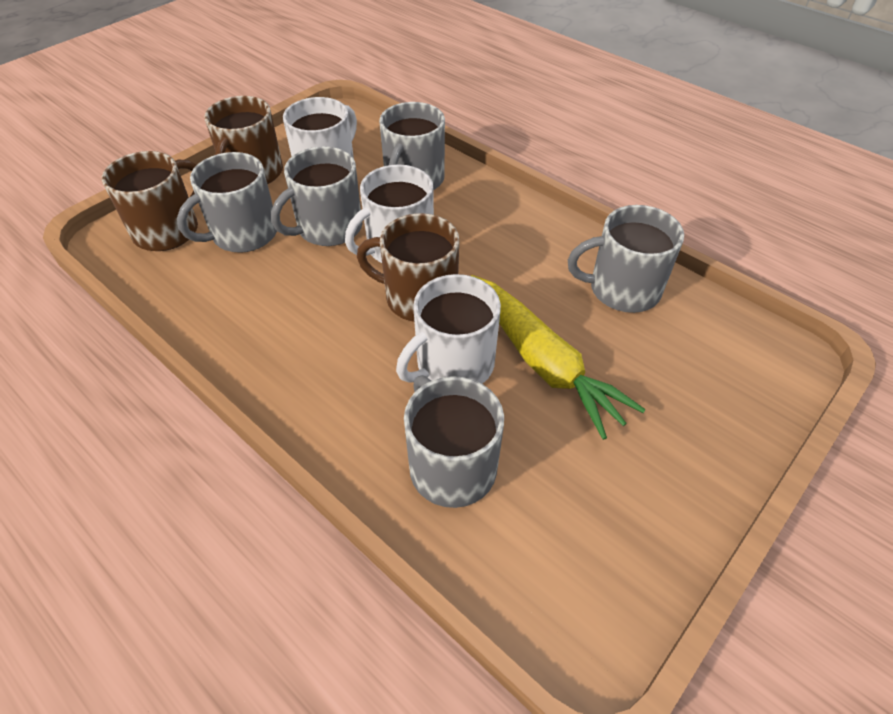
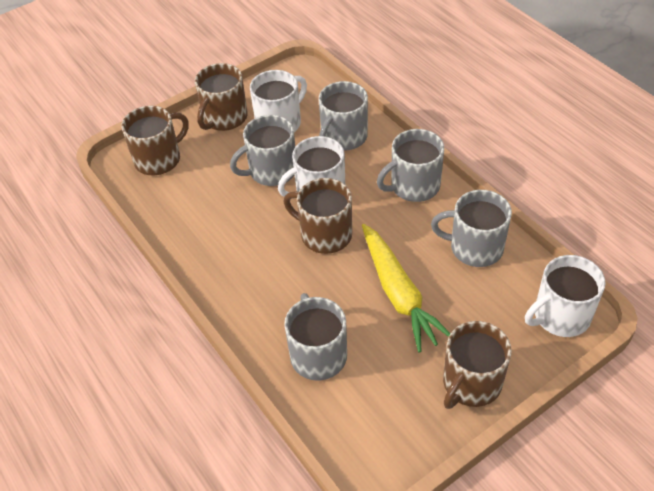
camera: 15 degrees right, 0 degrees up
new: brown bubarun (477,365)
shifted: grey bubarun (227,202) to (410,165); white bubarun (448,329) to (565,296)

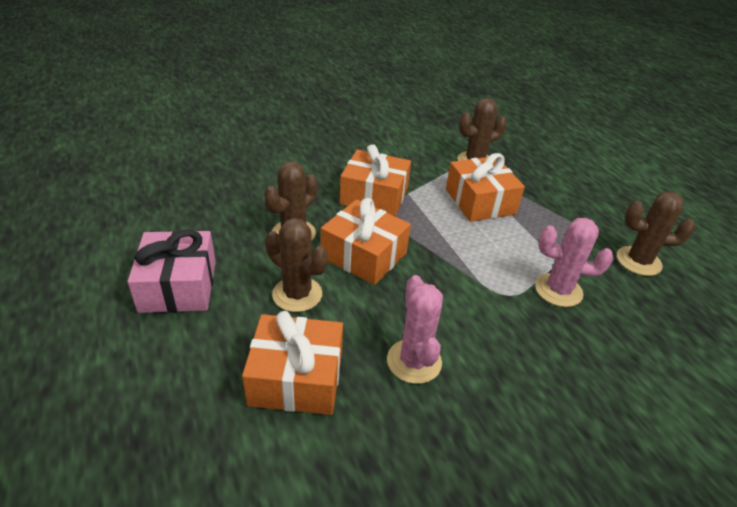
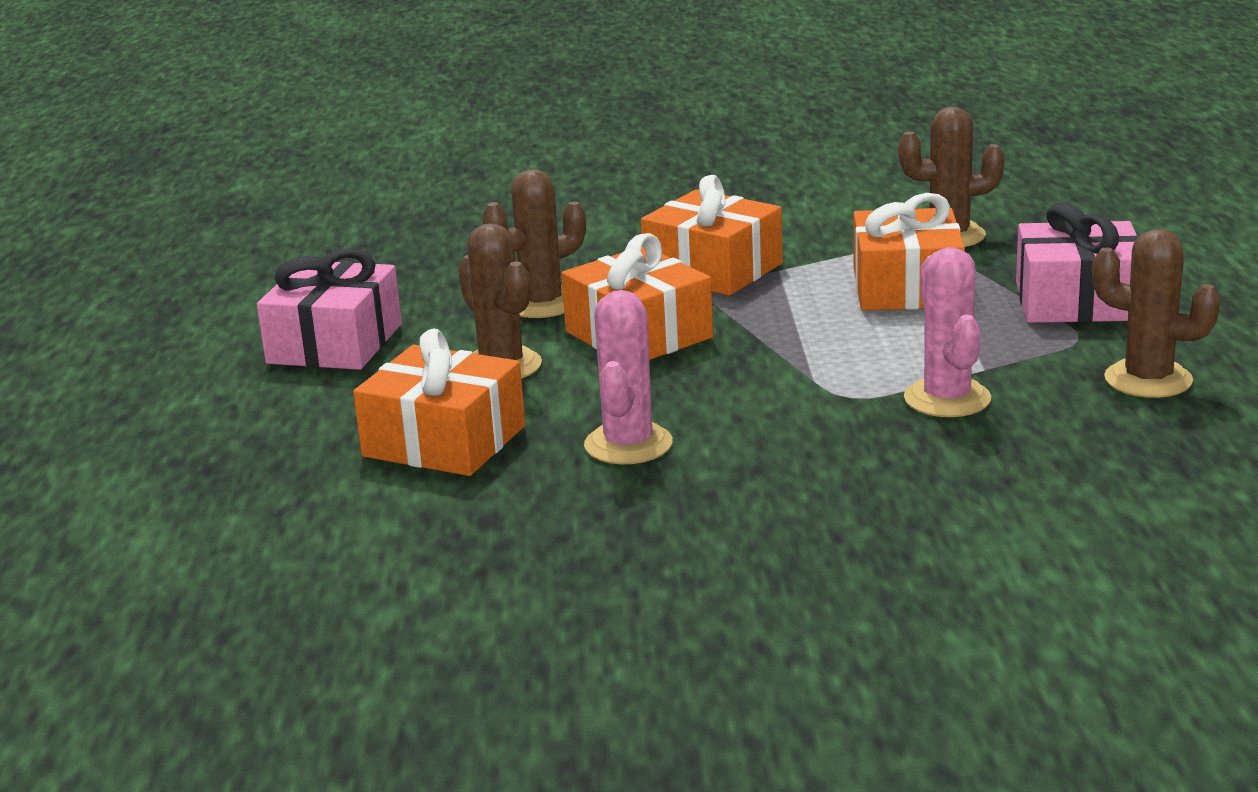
camera: 25 degrees right, 15 degrees down
new: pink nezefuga (1077,262)
rotated: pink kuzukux (574,262) = (947,332) 45 degrees clockwise

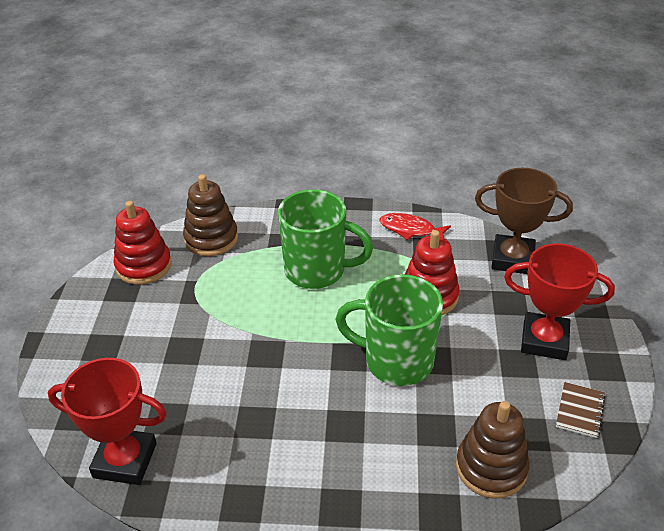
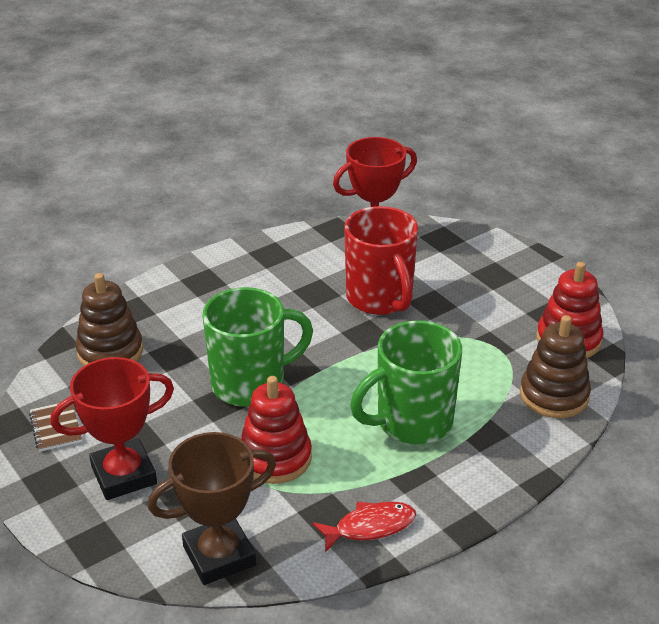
camera: 140 degrees right, 5 degrees down
new: red bubarun (381,260)

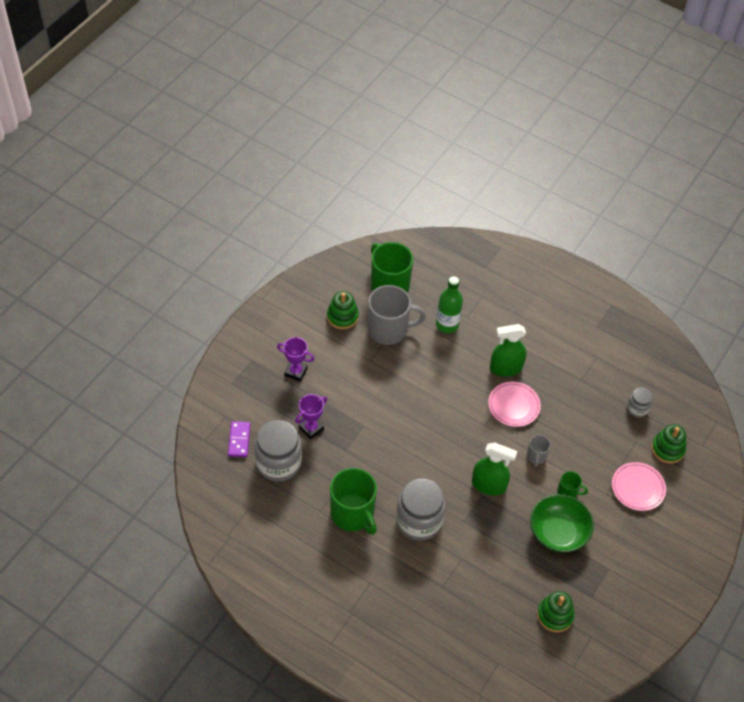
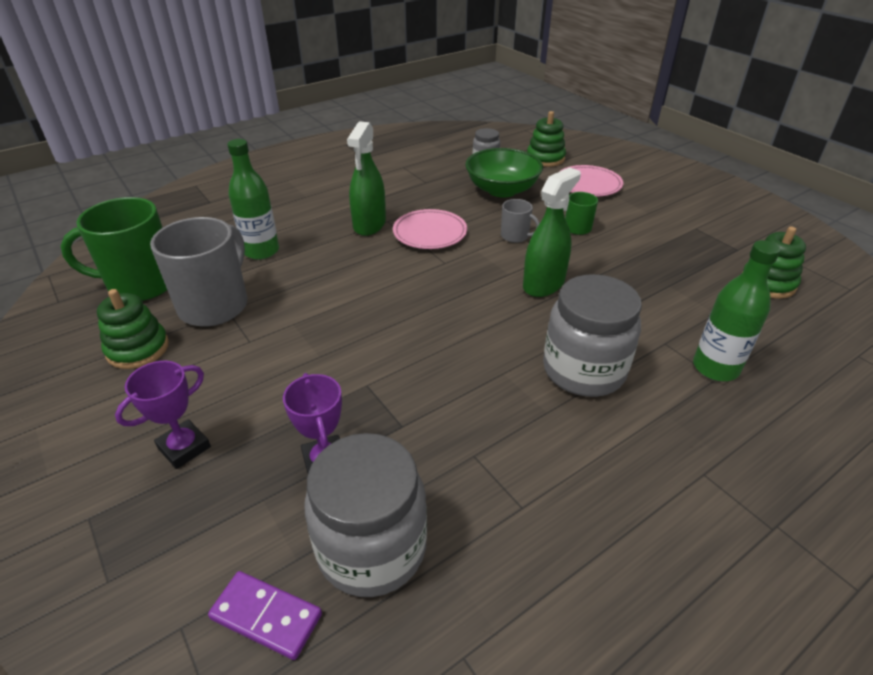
camera: 65 degrees left, 15 degrees down
gone: green bubarun (353,501)
new: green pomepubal (736,310)
shifted: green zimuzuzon (562,523) to (504,173)

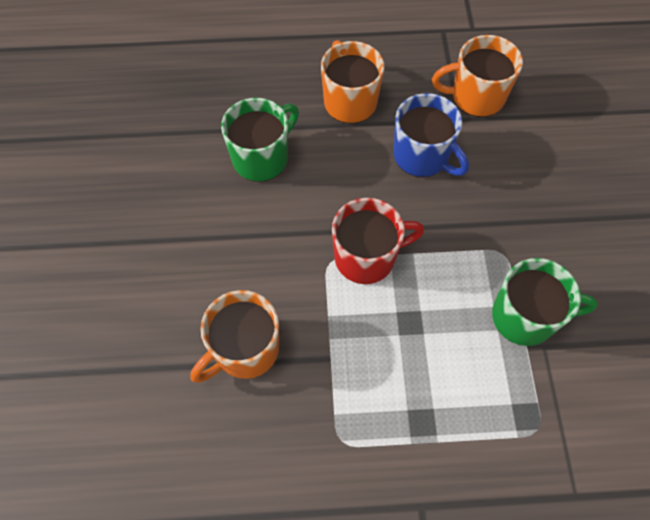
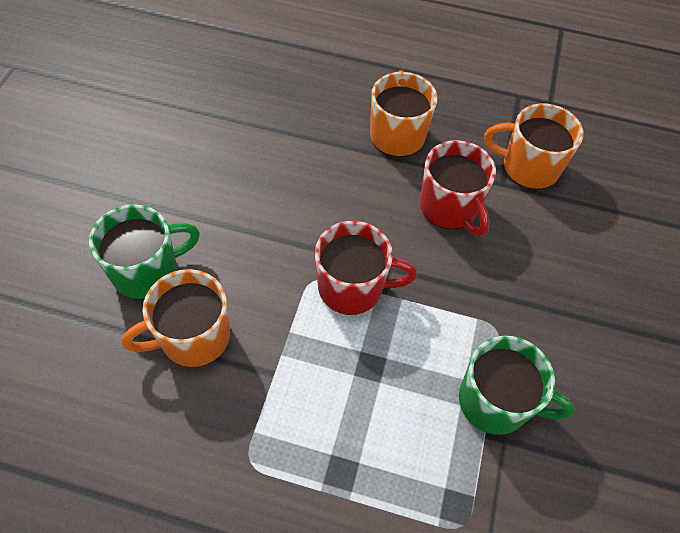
camera: 15 degrees right, 5 degrees down
shifted: green bubarun (260,140) to (144,252)
repainted: blue bubarun (431,135) to red bubarun (458,188)

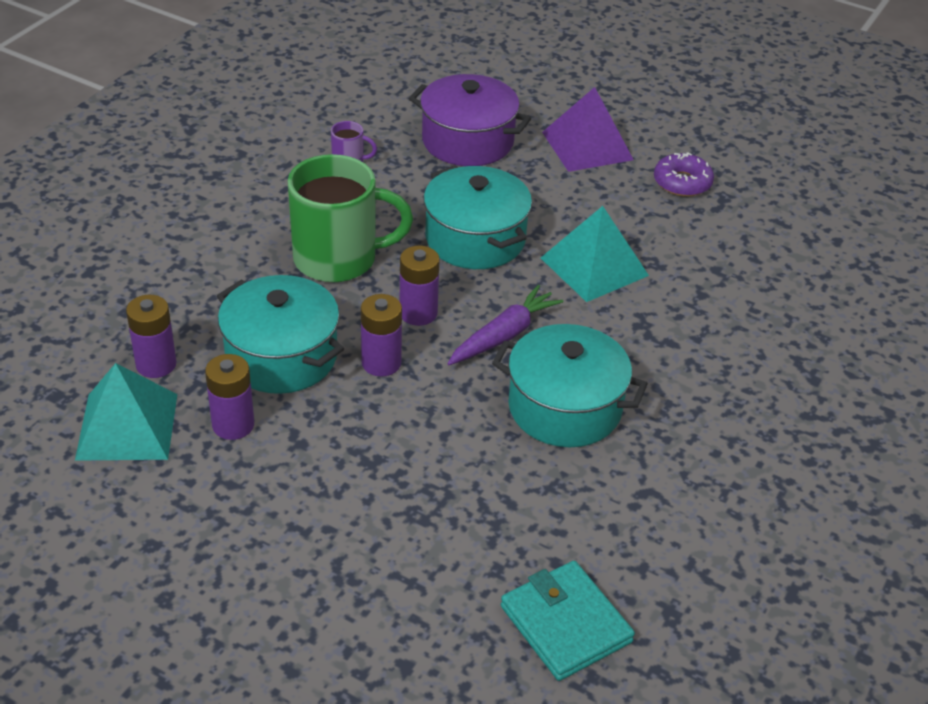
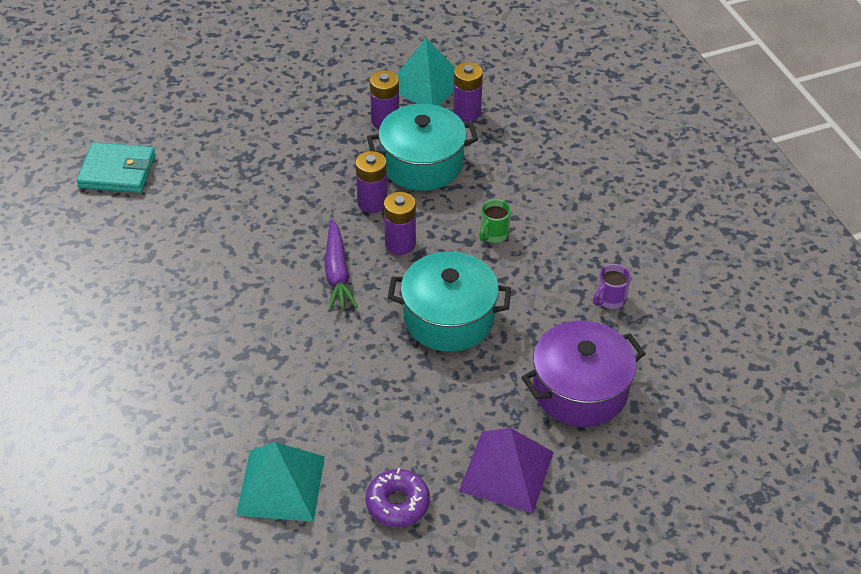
camera: 130 degrees right, 5 degrees up
gone: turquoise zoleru (570,385)
shifted: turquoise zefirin (595,254) to (280,482)
scaled: green bubarun (350,218) = (495,221) x0.42

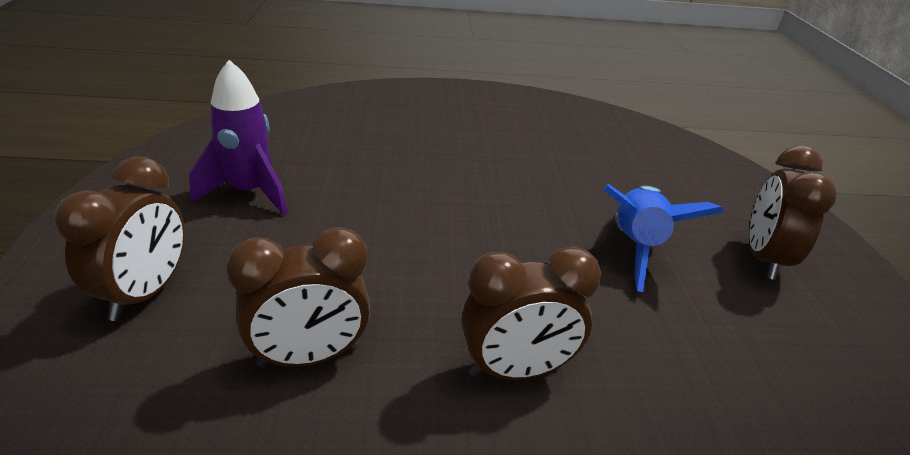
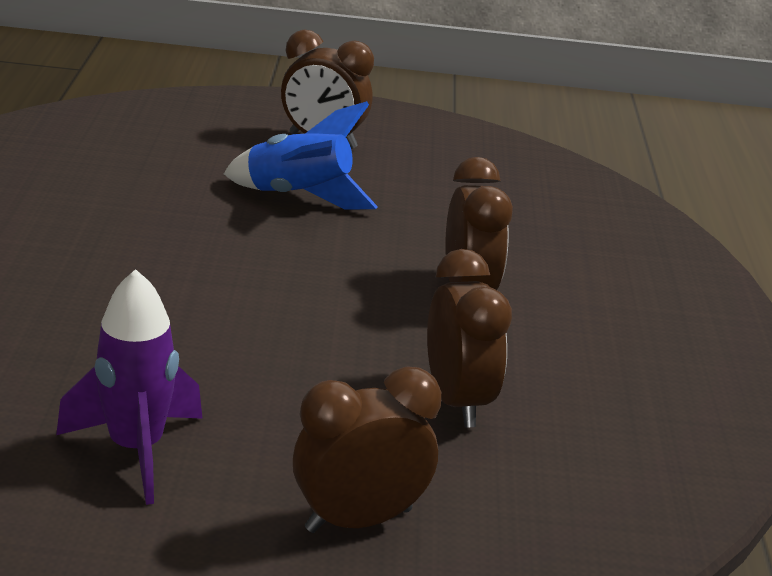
camera: 85 degrees left, 5 degrees down
rotated: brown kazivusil (120,239) = (367,449) 45 degrees counterclockwise

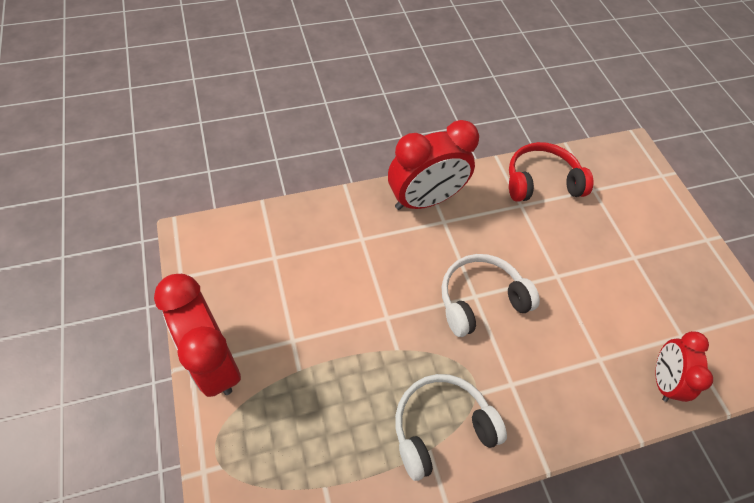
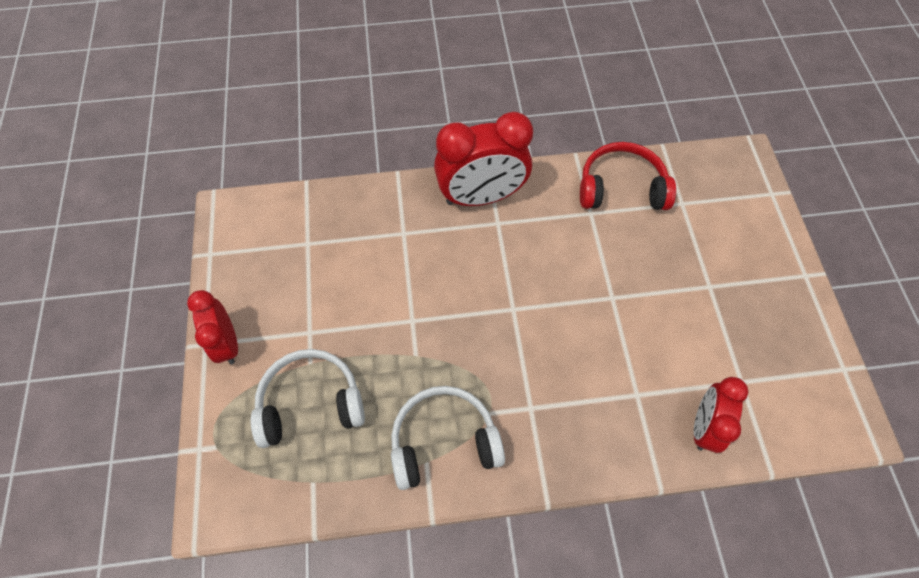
camera: 15 degrees right, 5 degrees up
shifted: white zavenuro (491,295) to (307,398)
scaled: red kazivusil (197,335) = (212,327) x0.61

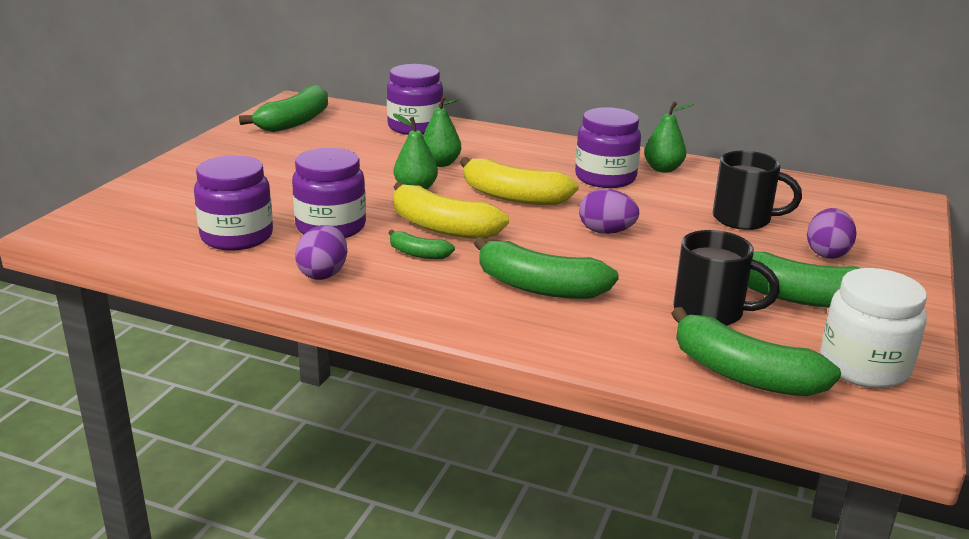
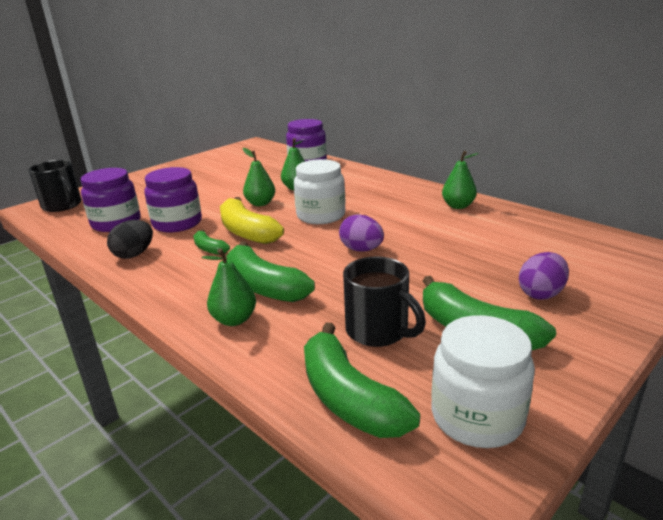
camera: 25 degrees right, 0 degrees up
gone: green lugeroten (283,108); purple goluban (608,147)
new: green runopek (229,287)
shifted: black bubarun (757,190) to (55,186)
swapped: yellow lugeroten (519,181) to white goluban (319,191)
repainted: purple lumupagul (321,252) to black lumupagul (130,239)

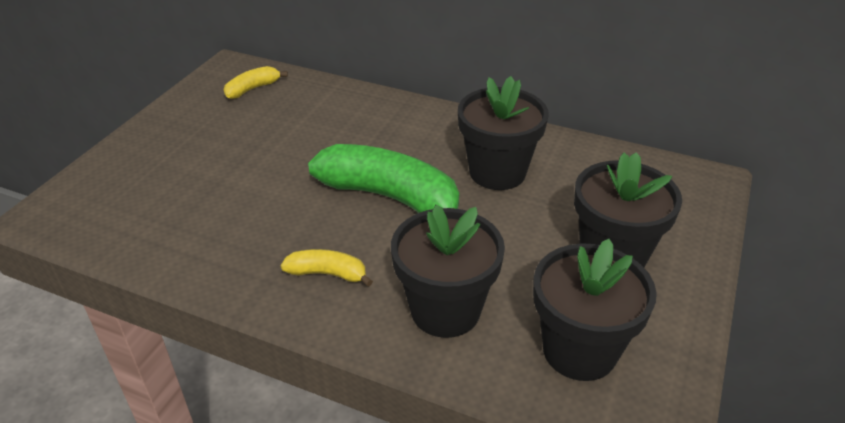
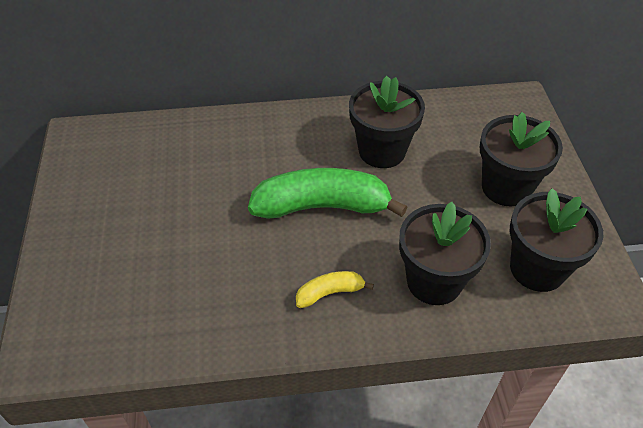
camera: 30 degrees left, 10 degrees up
gone: yellow lugeroten (256,82)

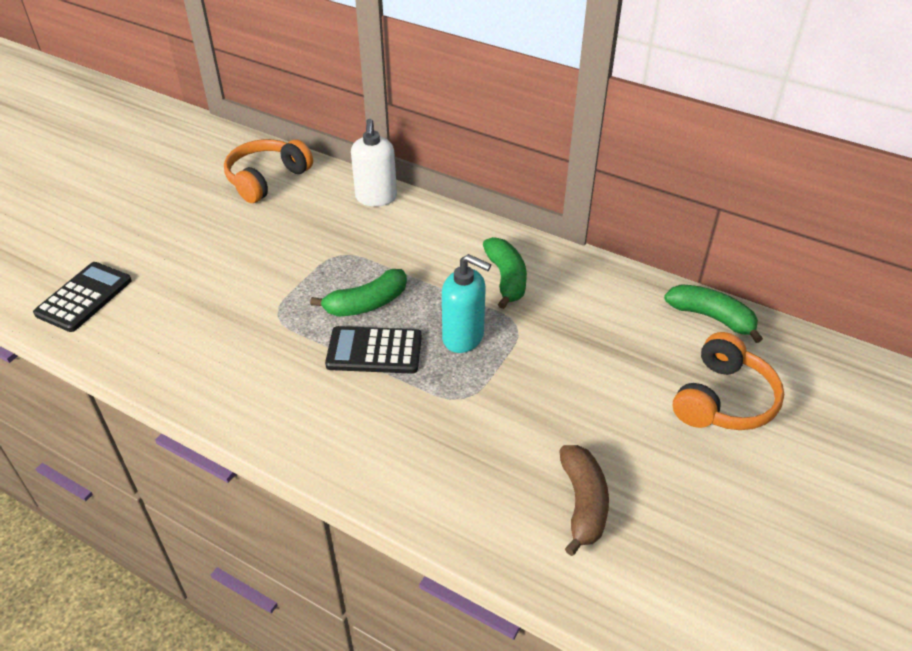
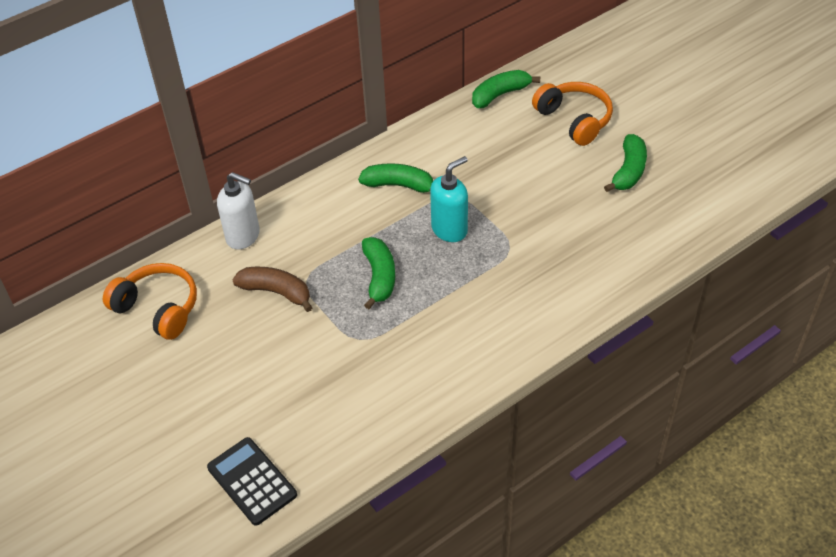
camera: 65 degrees left, 5 degrees up
gone: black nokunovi (373,350)
new: green lugeroten (625,163)
shifted: brown lugeroten (584,500) to (272,289)
rotated: orange zavenuro (268,171) = (150,301) 150 degrees clockwise

